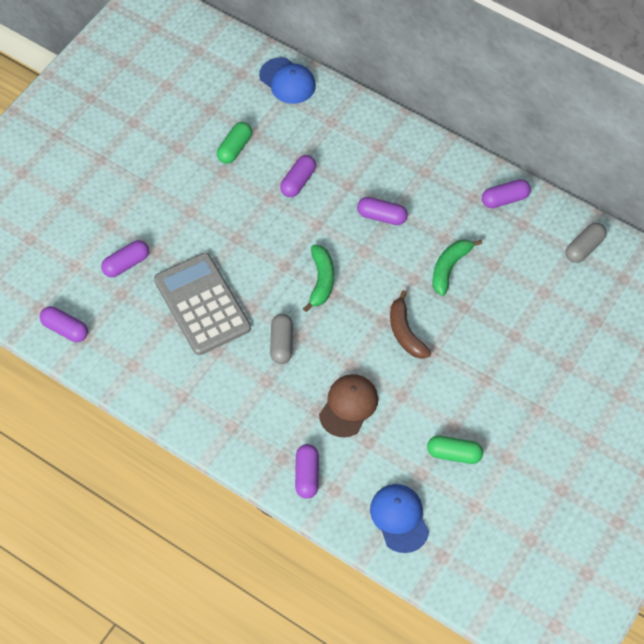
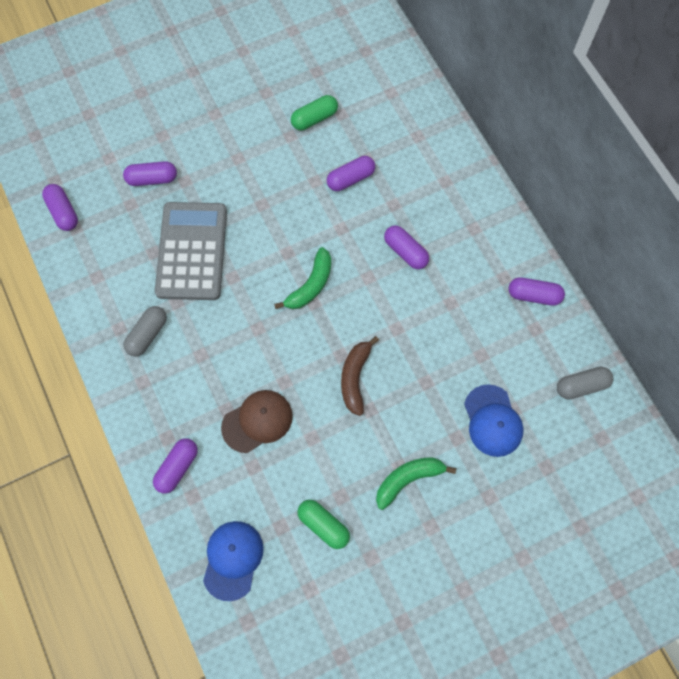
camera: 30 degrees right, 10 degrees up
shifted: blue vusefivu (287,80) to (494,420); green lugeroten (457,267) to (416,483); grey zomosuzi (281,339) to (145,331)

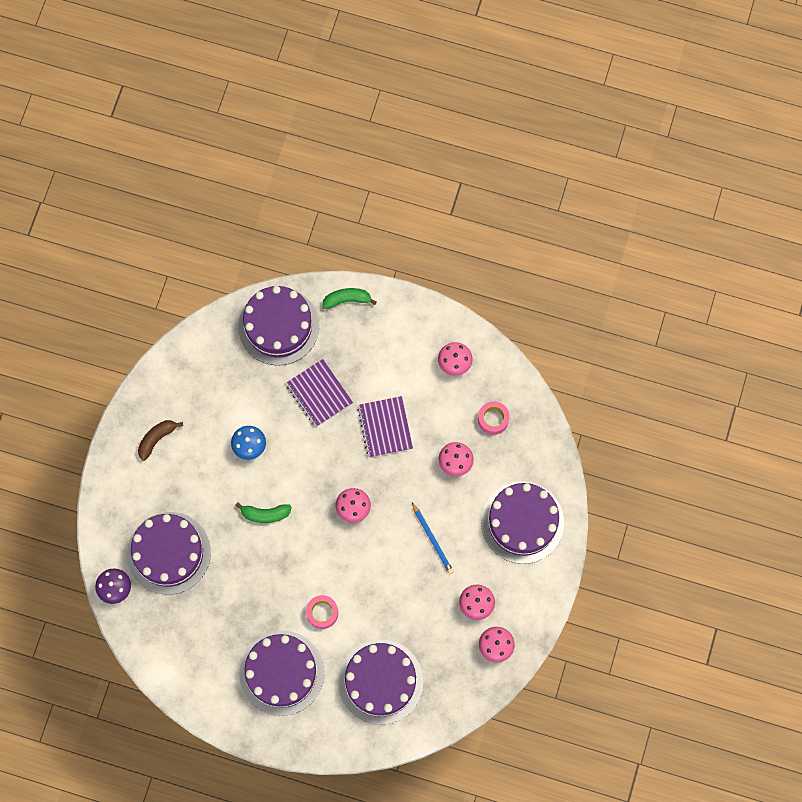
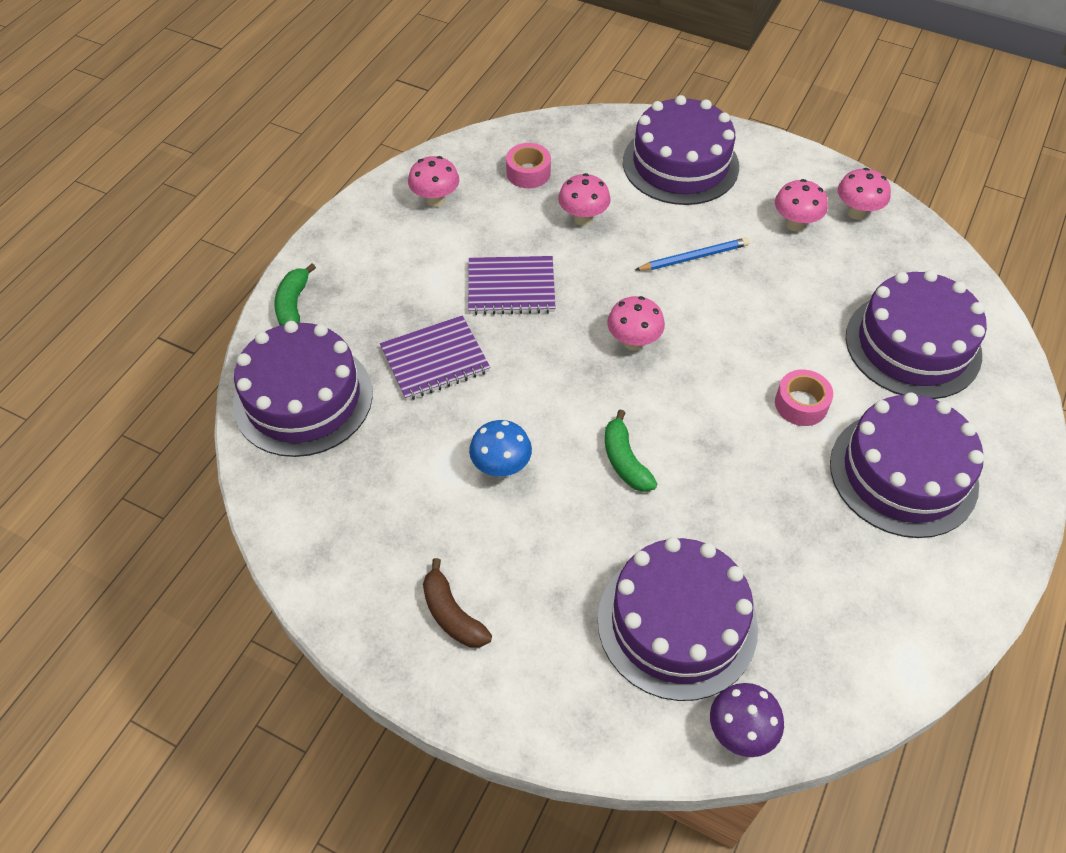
camera: 80 degrees left, 20 degrees down
rotated: green lugeroten (263,513) = (631,451) 150 degrees clockwise

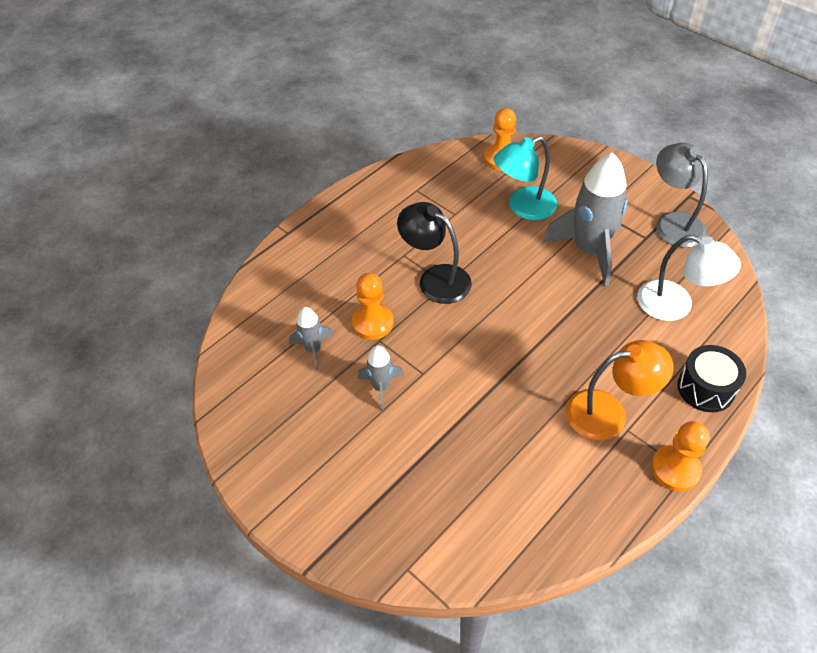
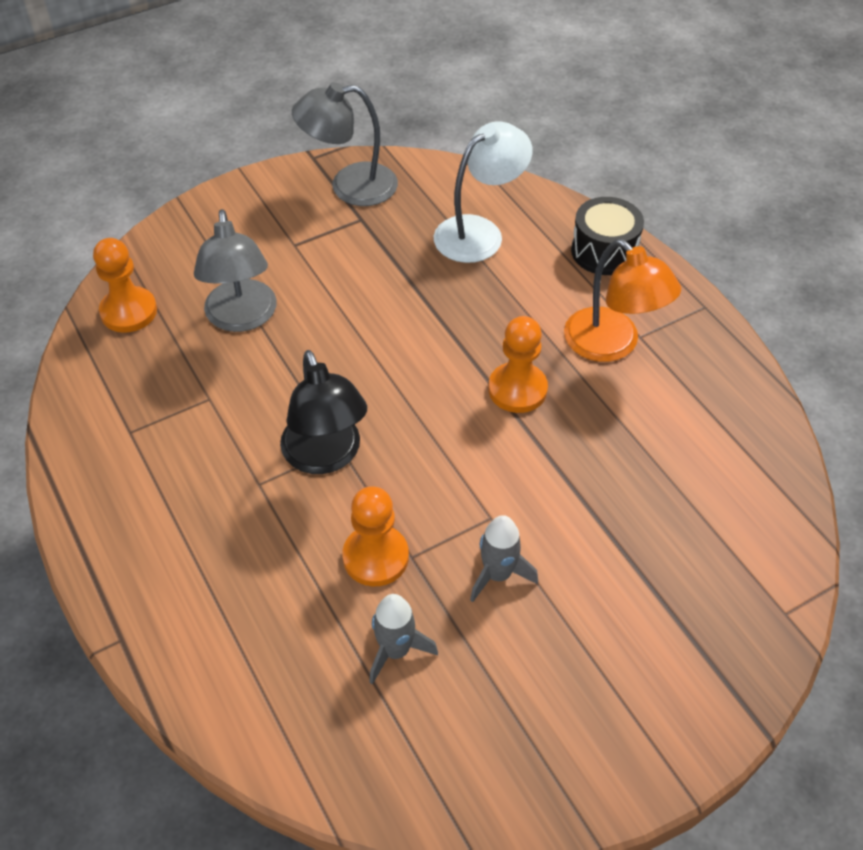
camera: 75 degrees left, 0 degrees up
gone: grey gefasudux (585,219)
shifted: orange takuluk (680,456) to (518,364)
repainted: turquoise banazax (525,178) to grey banazax (235,270)
rotated: black banazax (434,253) = (323,412) 75 degrees counterclockwise; orange banazax (620,390) = (622,300) 135 degrees clockwise

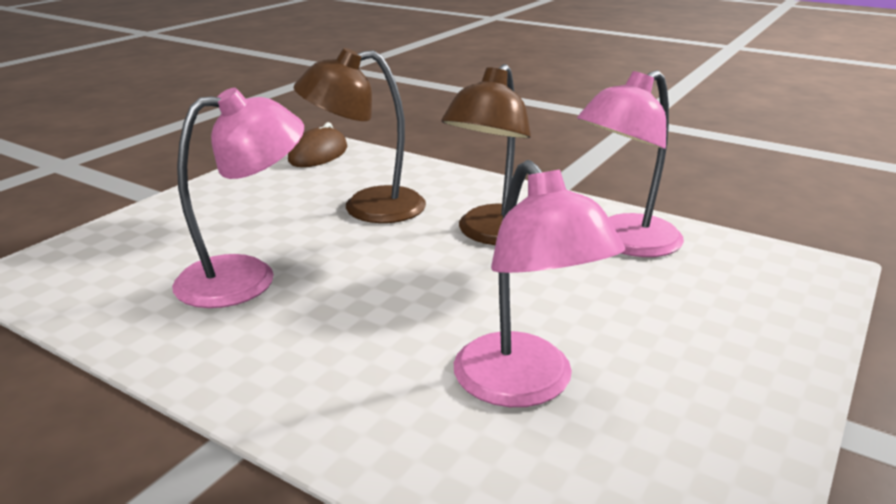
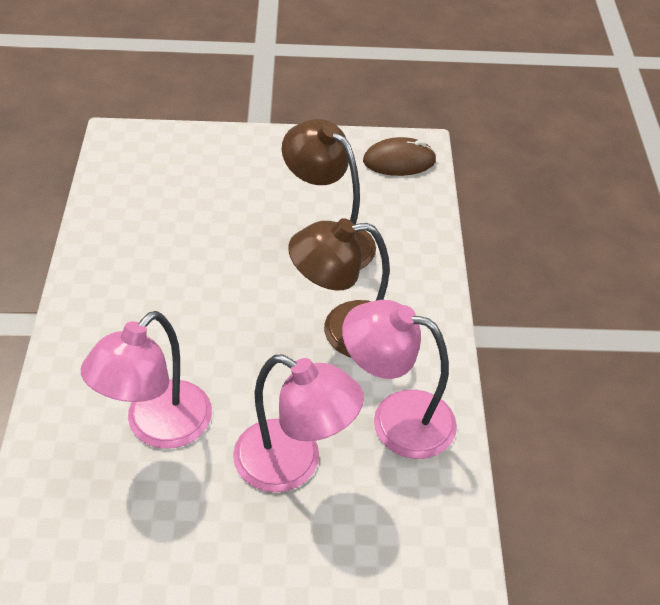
camera: 55 degrees right, 20 degrees up
shifted: pink banazax (238,198) to (298,423)

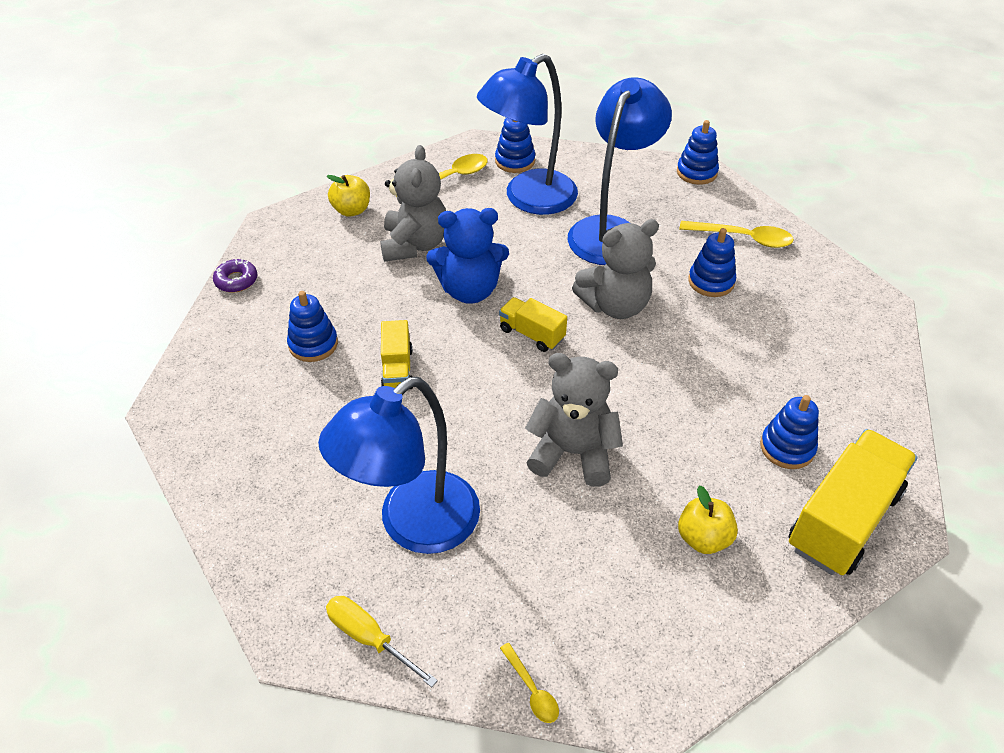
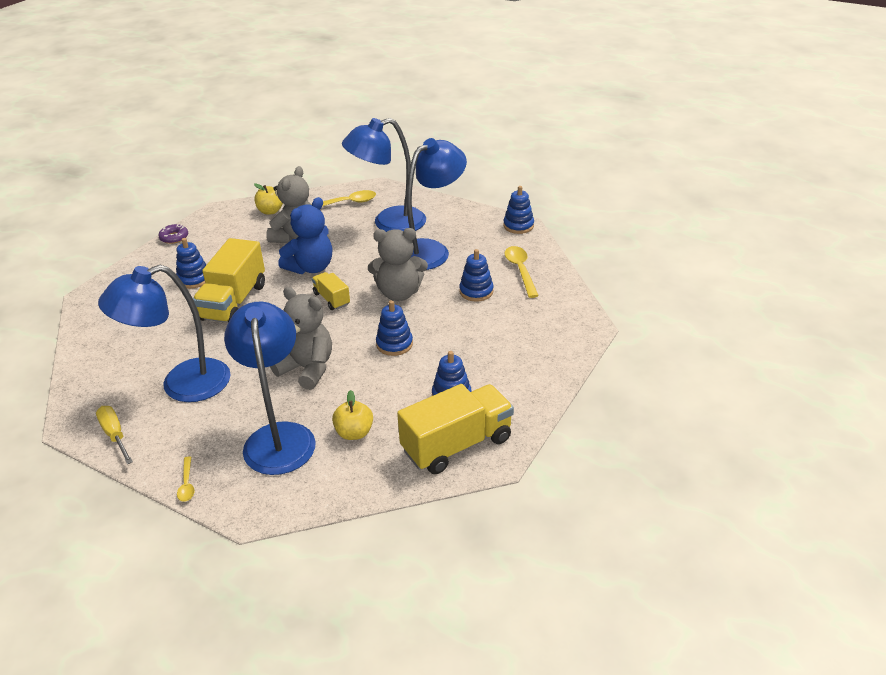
camera: 20 degrees right, 10 degrees down
new: blue banazax (270,388)
shifted: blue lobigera (515,145) to (394,328)
rotated: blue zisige (467,256) = (305,235) 60 degrees counterclockwise; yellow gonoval (736,234) = (521,272) 135 degrees counterclockwise
scaled: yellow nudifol (397,354) = (229,280) x1.92

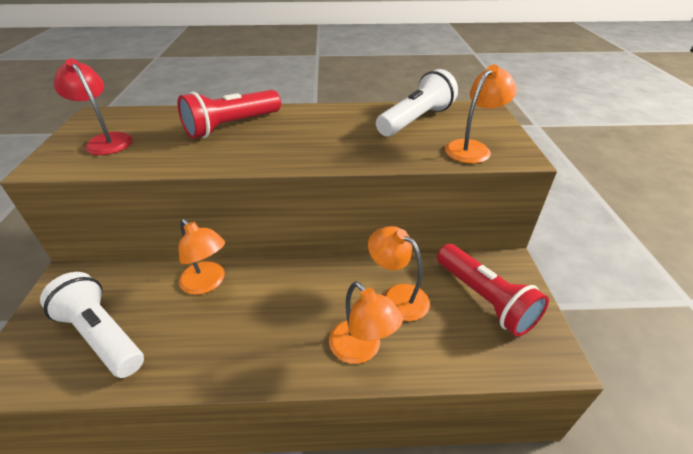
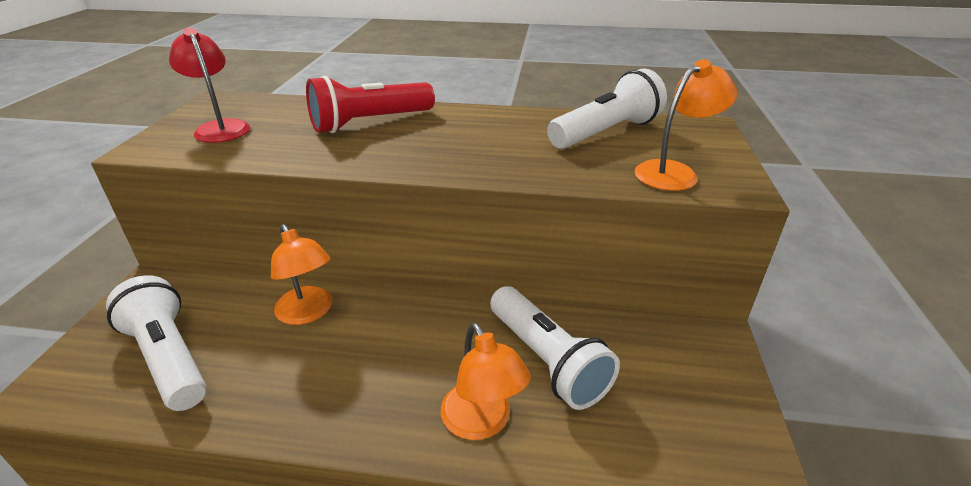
camera: 10 degrees right, 5 degrees down
gone: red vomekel (493,290)
swapped: orange banazax (399,273) to white vomekel (555,348)

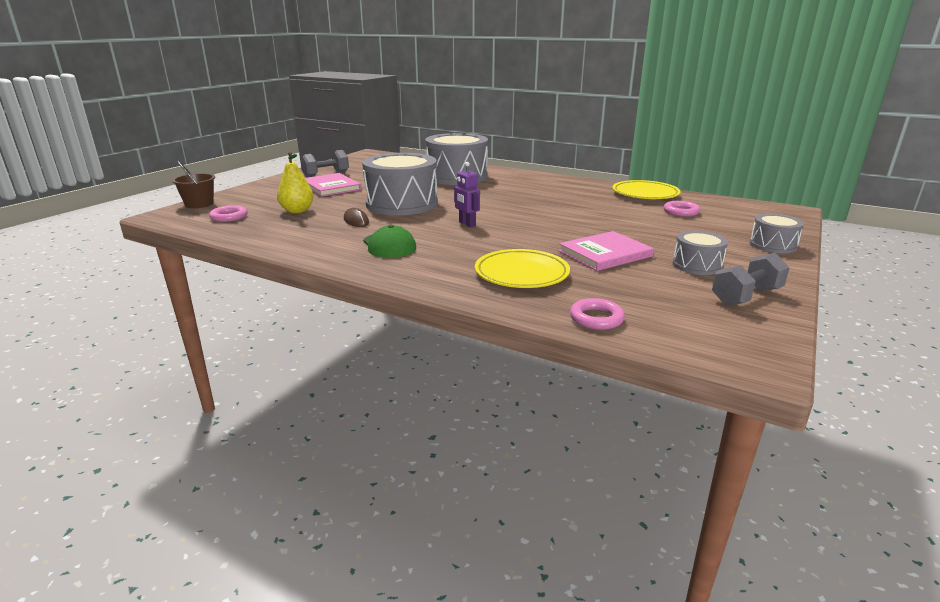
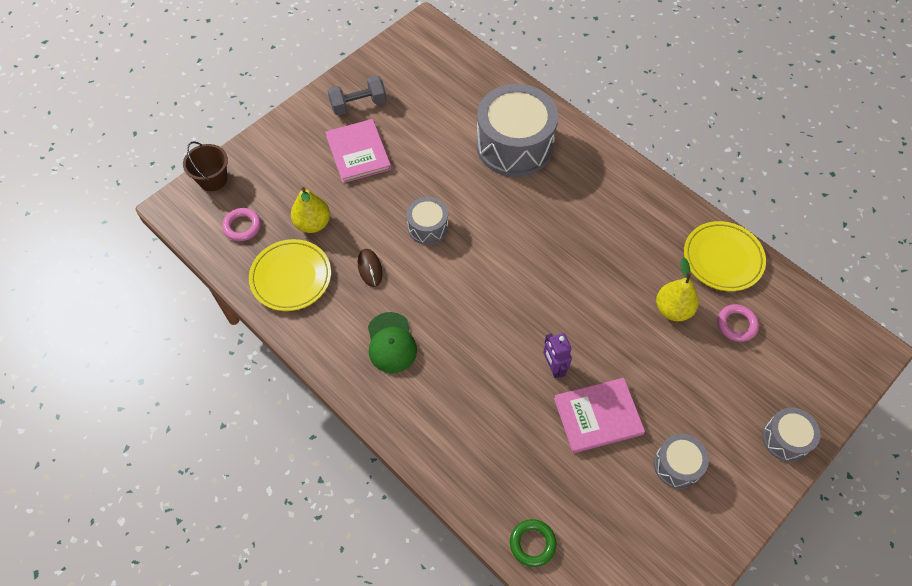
camera: 15 degrees right, 35 degrees up
gone: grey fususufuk (751,279)
new: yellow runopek (677,289)
shifted: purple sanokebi (467,194) to (557,355); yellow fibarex (522,268) to (290,275)
repainted: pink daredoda (597,314) to green daredoda (533,543)
scaled: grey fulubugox (400,184) = (427,221) x0.50

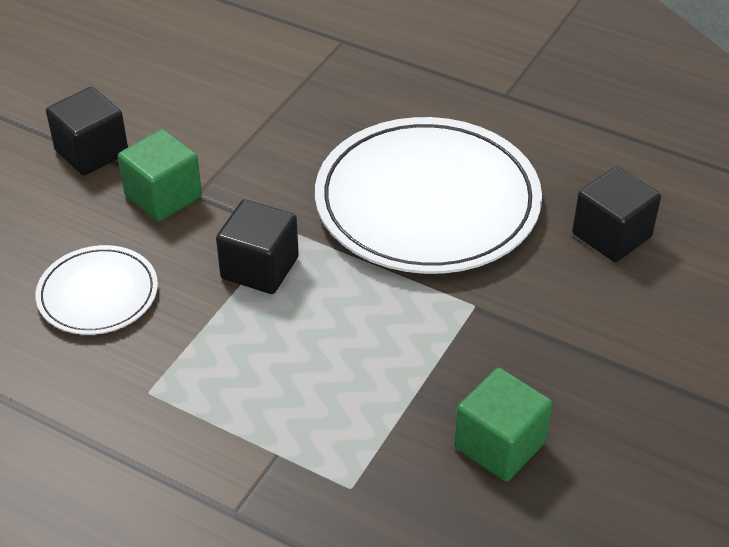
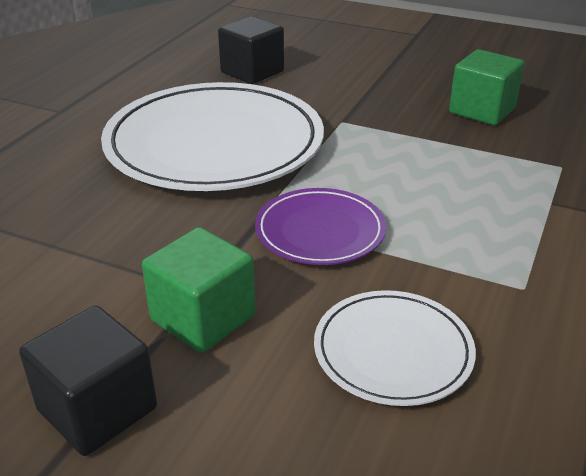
camera: 95 degrees left, 10 degrees down
swapped: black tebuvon (257,246) to purple fibarex (320,226)

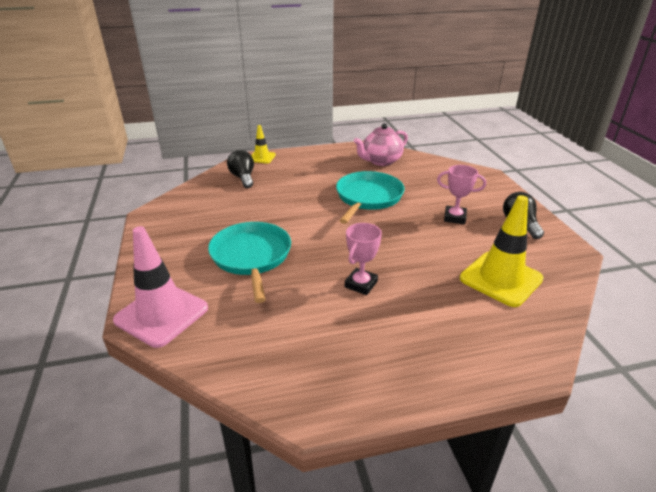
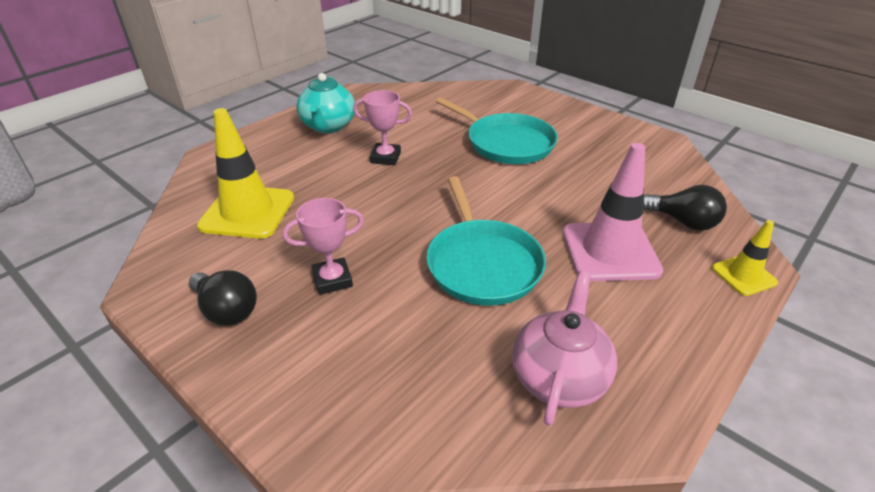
camera: 145 degrees right, 5 degrees up
new: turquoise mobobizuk (325,103)
shifted: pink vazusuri (160,287) to (613,212)
rotated: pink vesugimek (363,259) = (382,127) 75 degrees counterclockwise

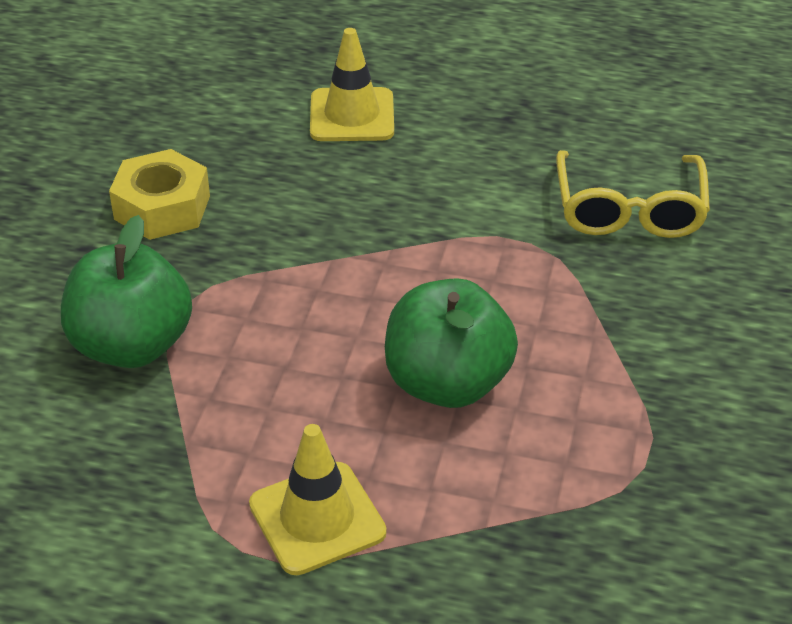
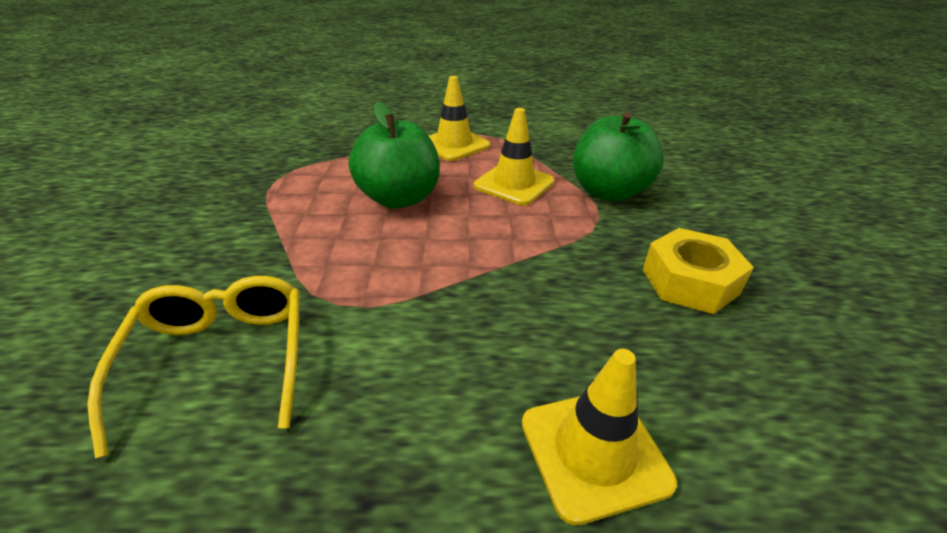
camera: 165 degrees right, 5 degrees down
new: yellow vazusuri (514,156)

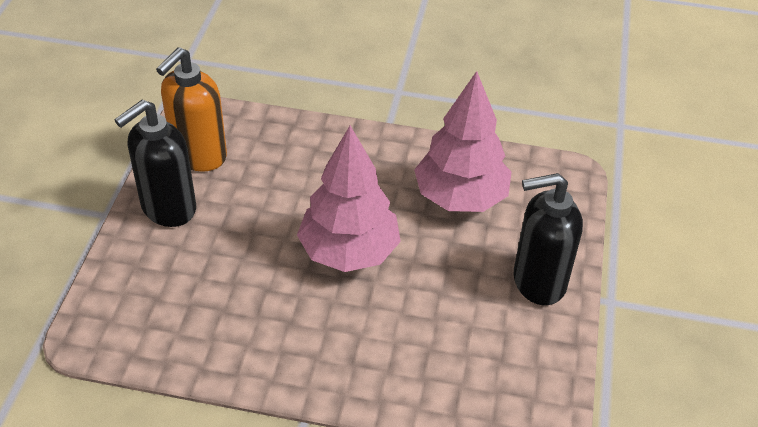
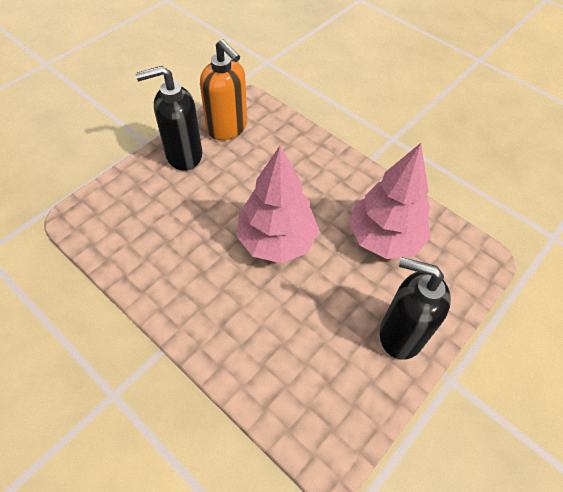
camera: 30 degrees right, 10 degrees up
rotated: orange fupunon (191,109) = (223,89) 105 degrees counterclockwise

